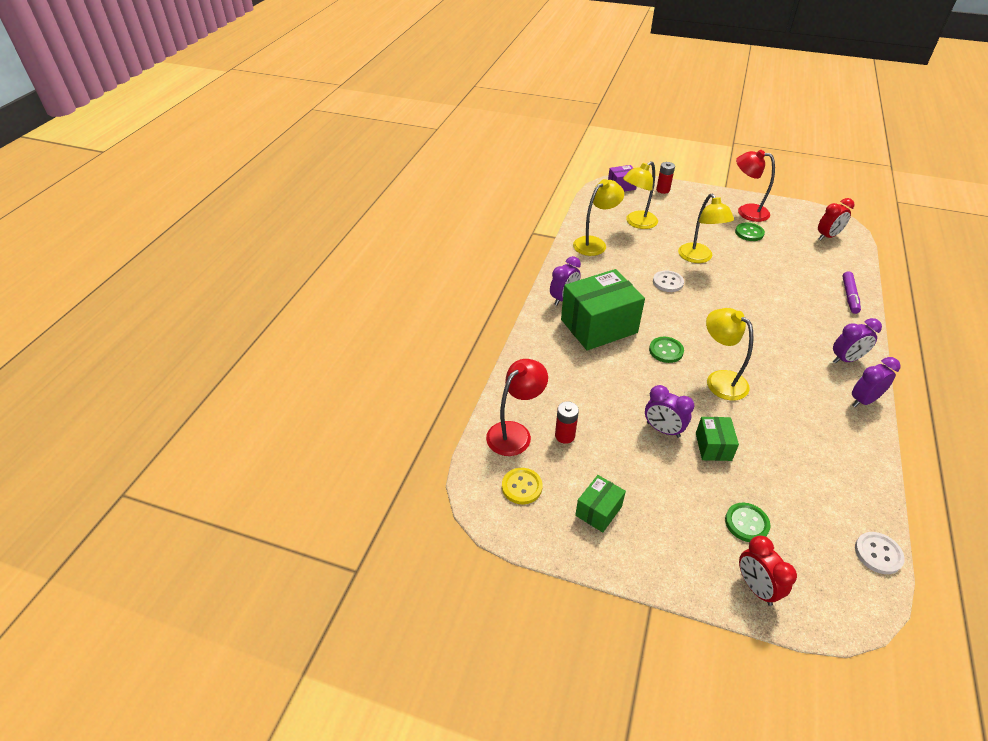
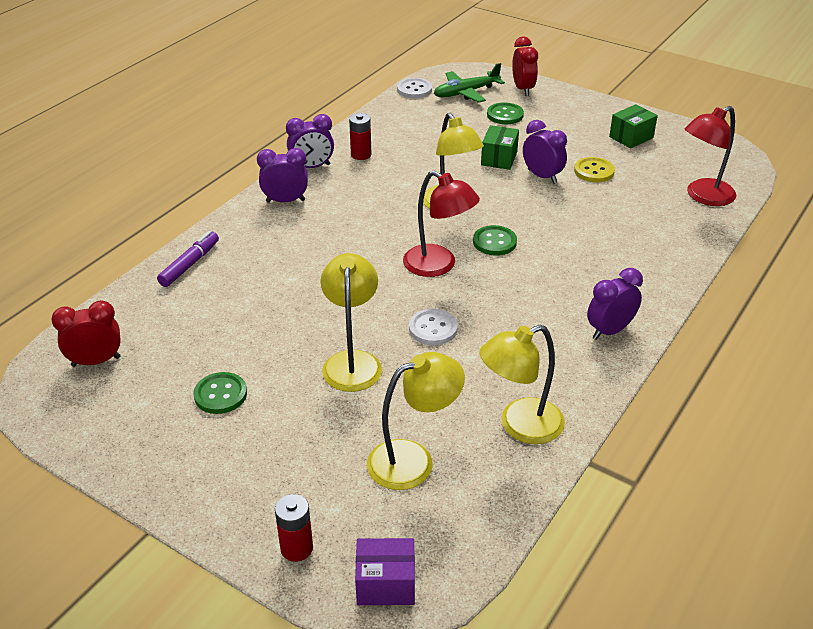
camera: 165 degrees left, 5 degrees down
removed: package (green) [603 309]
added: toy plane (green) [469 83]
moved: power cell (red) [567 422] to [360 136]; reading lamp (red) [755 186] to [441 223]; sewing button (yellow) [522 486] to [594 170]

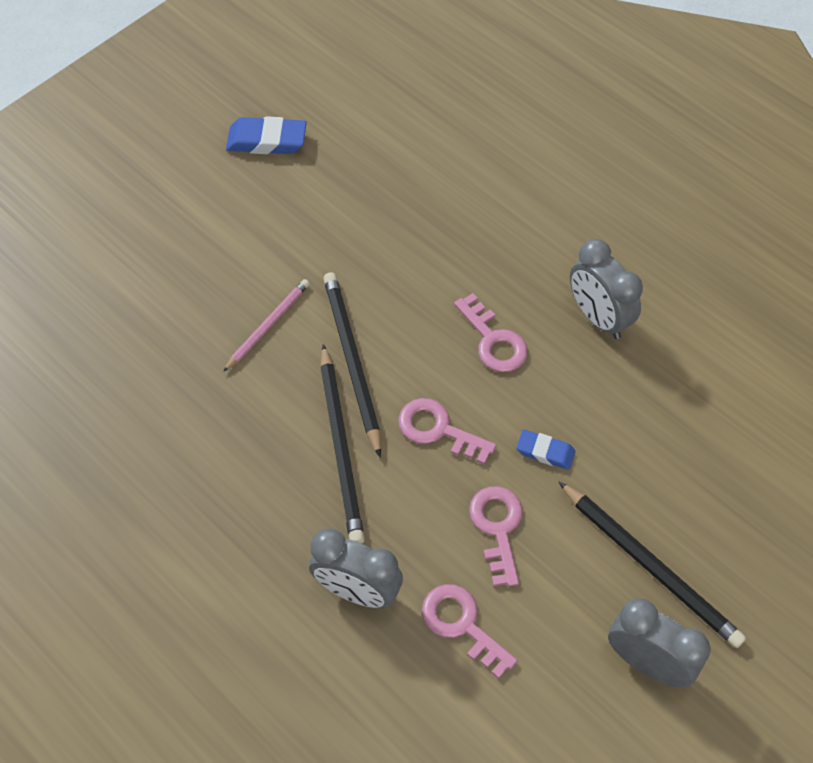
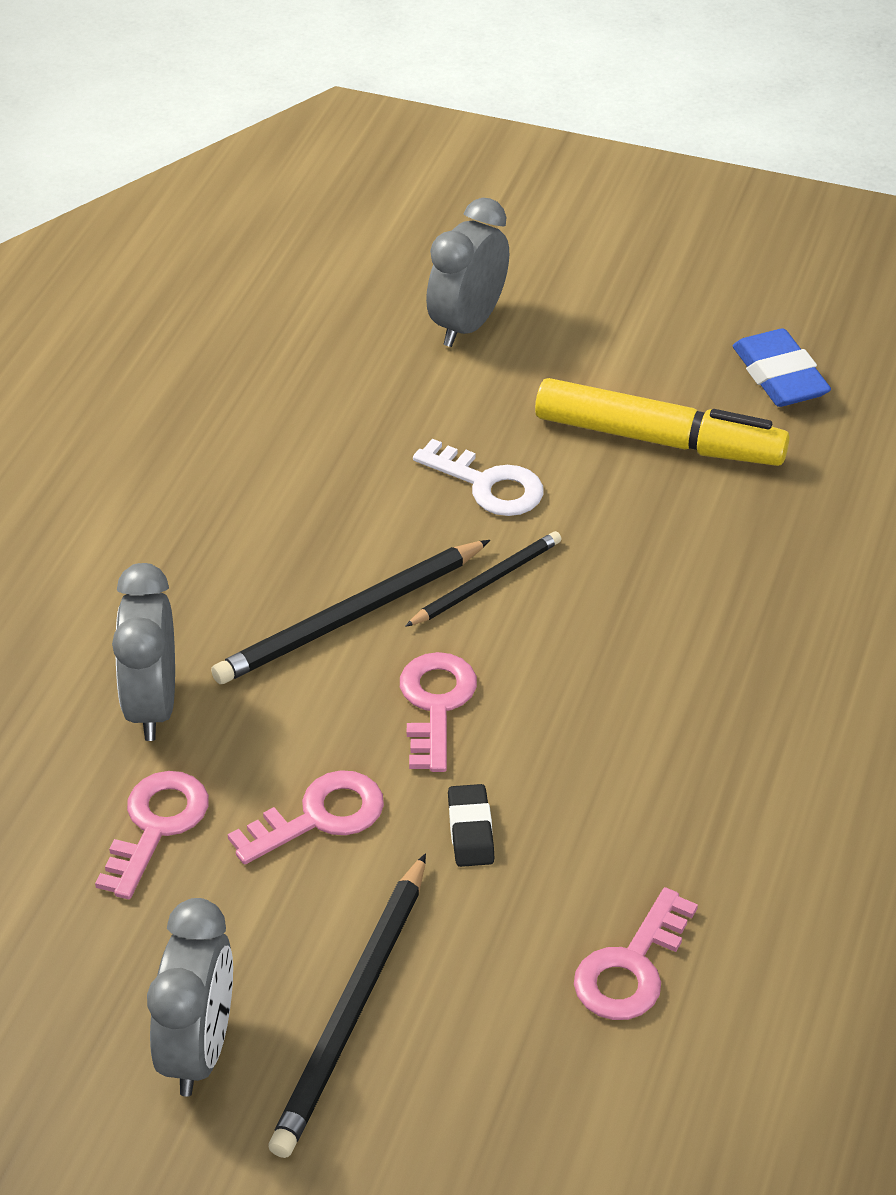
camera: 65 degrees right, 15 degrees down
added: felt pen (yellow) [662 422]
moved: clock (ash-grey) [606 289] to [467 272]; key (rosy) [491 332] to [636 953]
replaced: wooden pencil (rosy) [266 325] to key (white) [478 477]
recoloured: gum eraser (blue) [545 450] to gum eraser (jet-black) [471 825]
resized: wooden pencil (jet-black) [352 365] = [483 579] x0.62

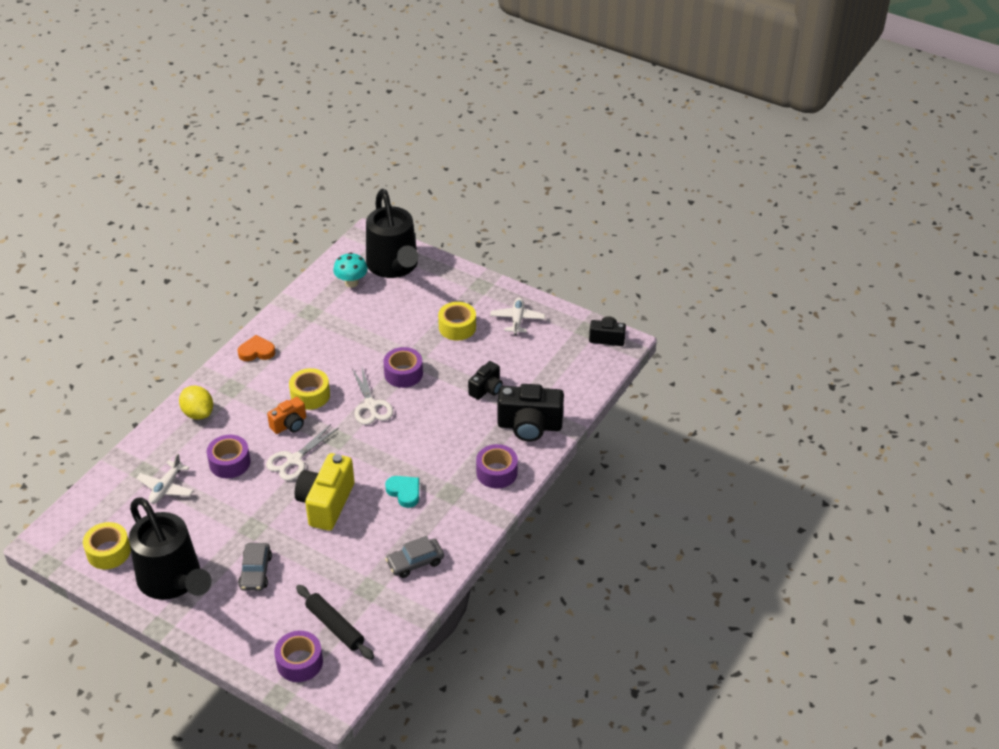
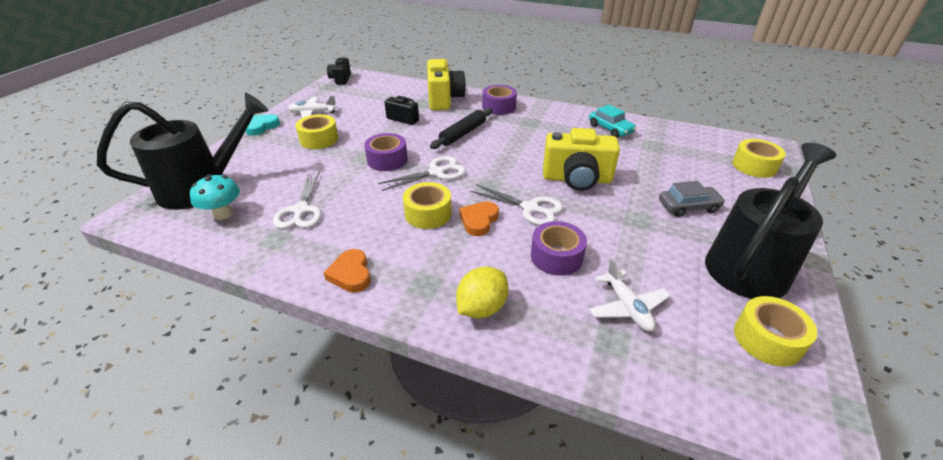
camera: 100 degrees left, 5 degrees down
added: scissors (white) [297 200]
moved: heart (turquoise) [402 492] to [263 125]; dough roller (jet-black) [335 622] to [461 128]
replaced: compact camera (bright orange) [286 415] to heart (bright orange) [479 219]
recoloured: compact camera (jet-black) [530 413] to compact camera (yellow) [446 84]; car (ash-grey) [415 557] to car (turquoise) [612 121]; roll of tape (purple) [298 656] to roll of tape (yellow) [759 158]
turned: toy plane (white) [164 478] = [629 295] 60 degrees clockwise

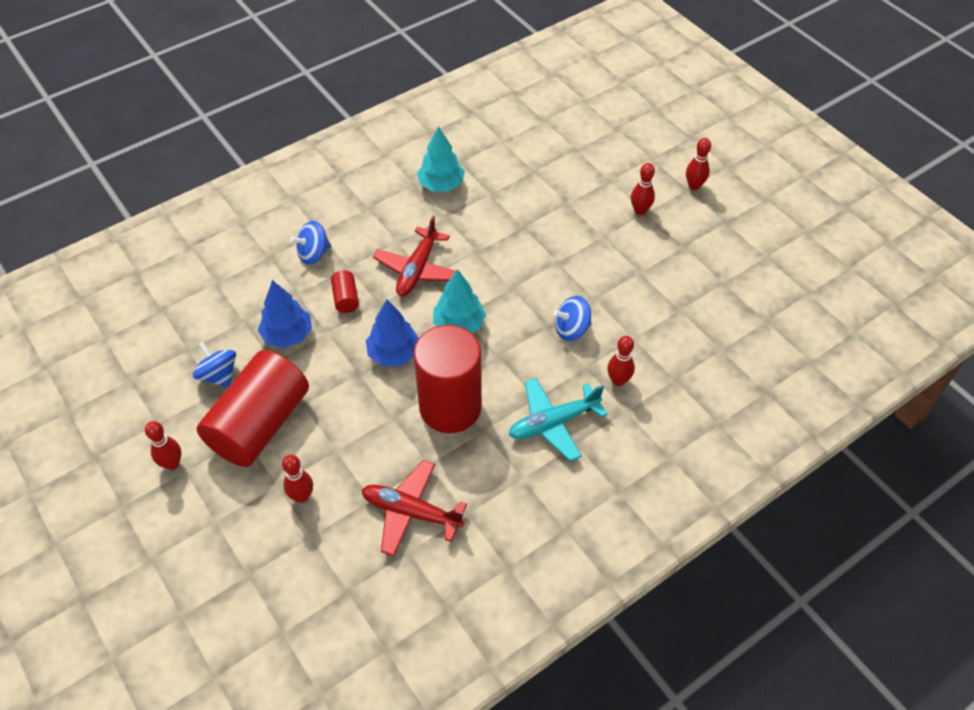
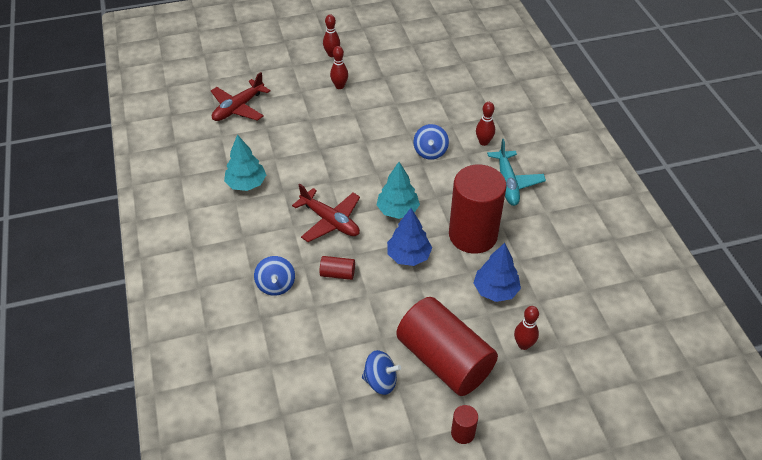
camera: 70 degrees left, 5 degrees down
moved: toy plane (red) [414 508] to [241 96]; toy tree (blue) [285 314] to [497 272]
replaced: bowling pin (red) [163 445] to cylinder shape (red) [464 424]
turned: whirligig (blue) [214 364] = [381 372] 150 degrees counterclockwise

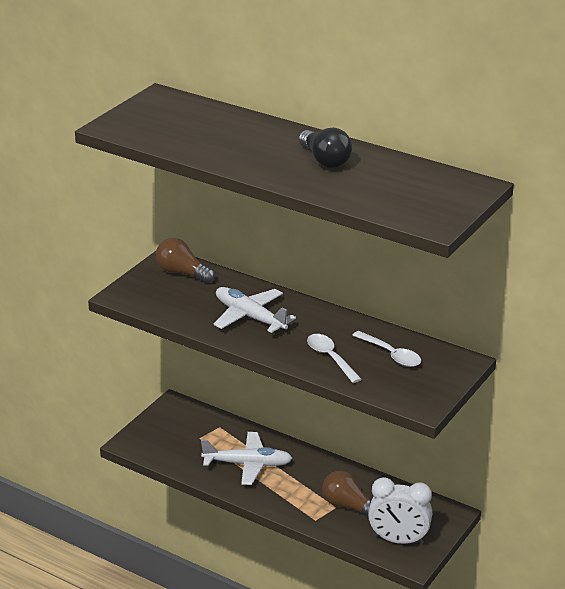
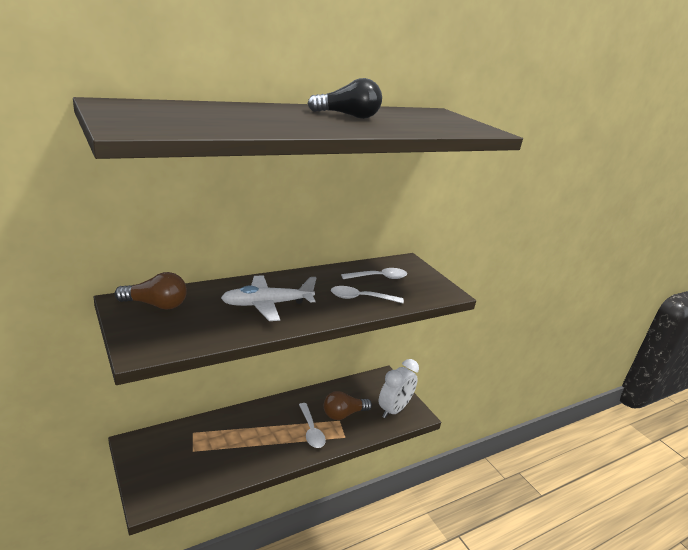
camera: 65 degrees left, 5 degrees down
removed: toy plane (white) [247 458]
added: tablespoon (white) [312 425]
turned: bulb (brown) [185 260] = [151 290] 150 degrees counterclockwise

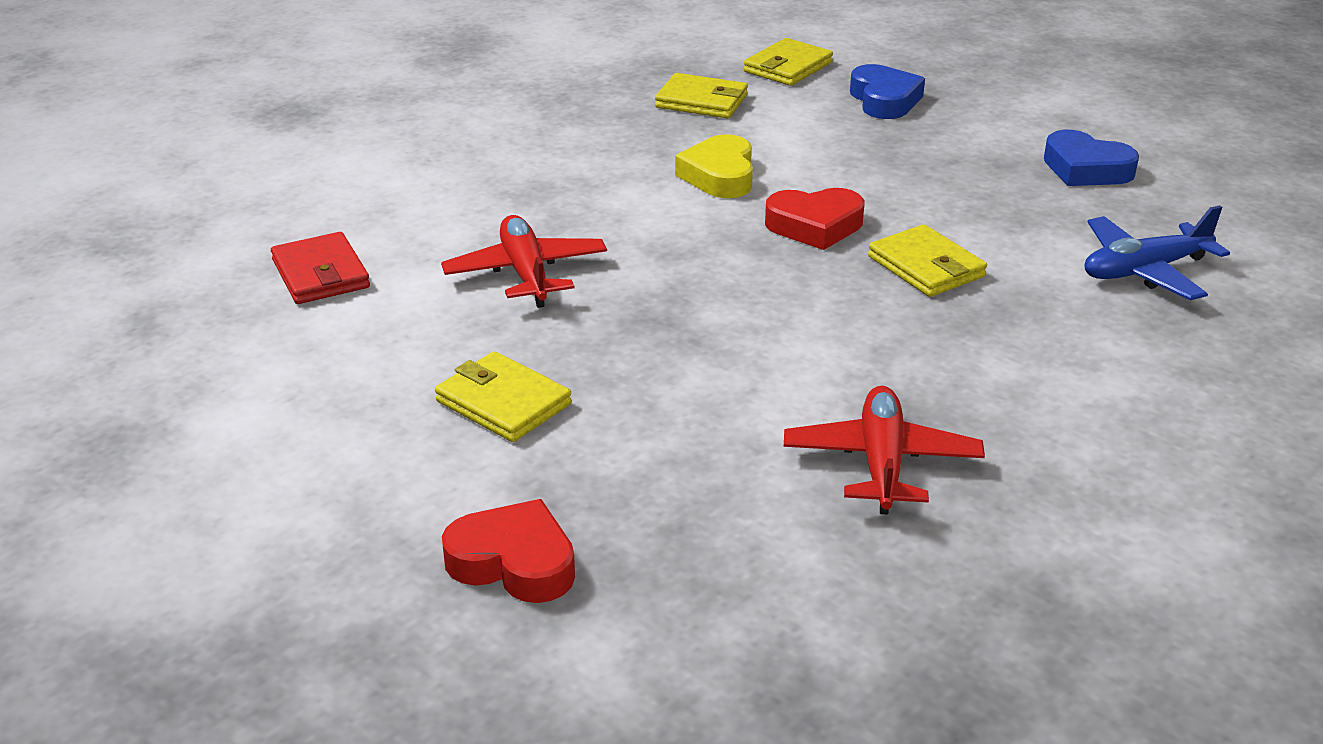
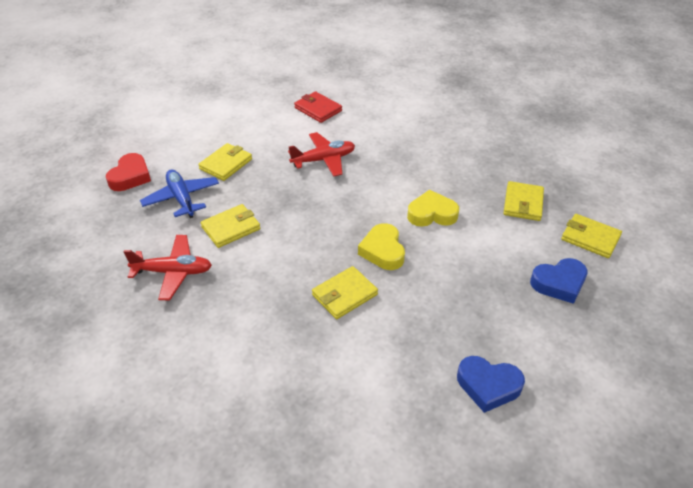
camera: 85 degrees right, 10 degrees up
added: wallet (yellow) [230 226]
moved: toy plane (blue) [1157 252] to [179 193]
recoloured: heart (red) [814 219] to heart (yellow) [381 246]
turned: wallet (red) [320 268] = [318 107] 75 degrees clockwise; heart (blue) [1091 158] = [491 384] 105 degrees counterclockwise

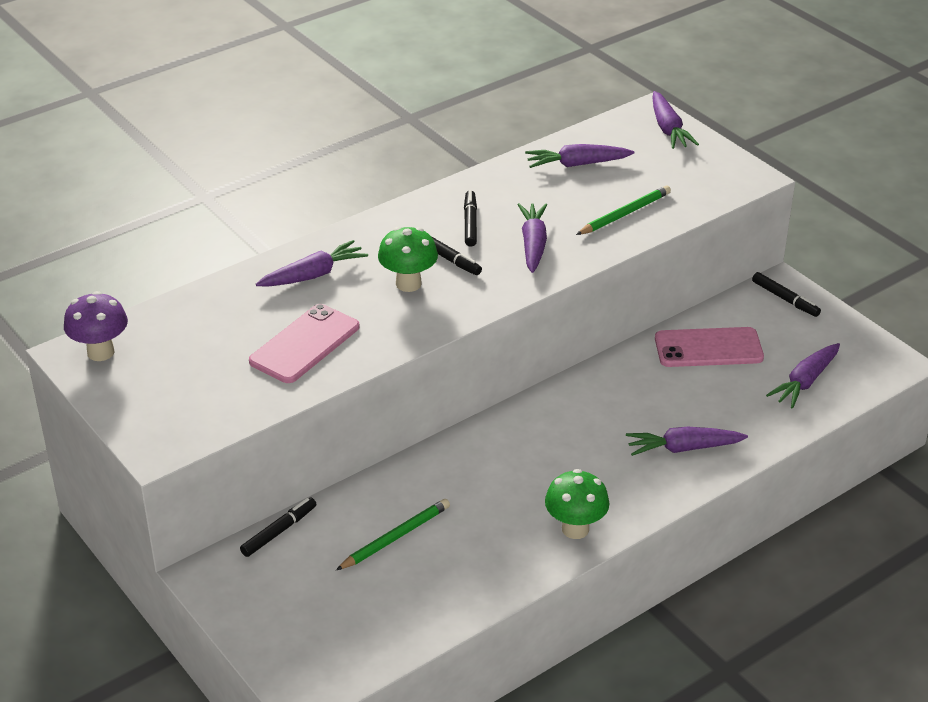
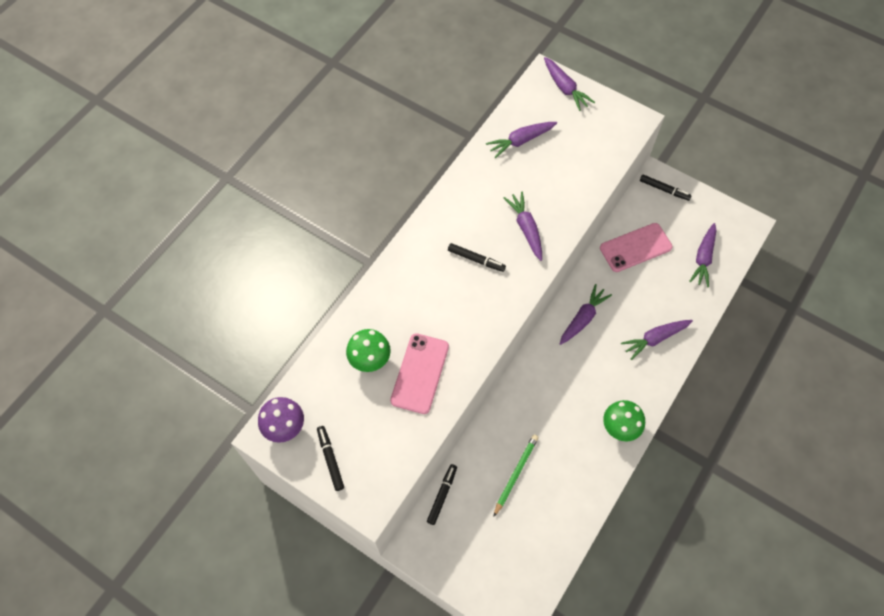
camera: 20 degrees left, 25 degrees up
removed: wooden pencil (green) [623 210]
moved: felt pen (jet-black) [470 218] to [330 458]; toadstool (green) [408 259] to [368 350]; carrot (purple) [312 263] to [586 314]

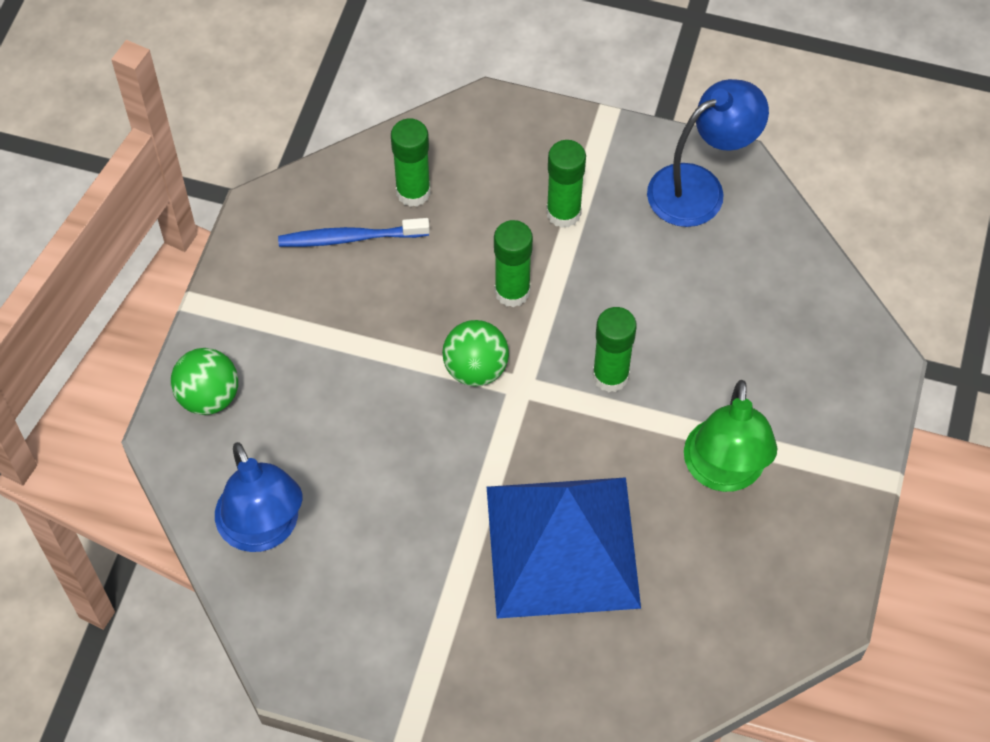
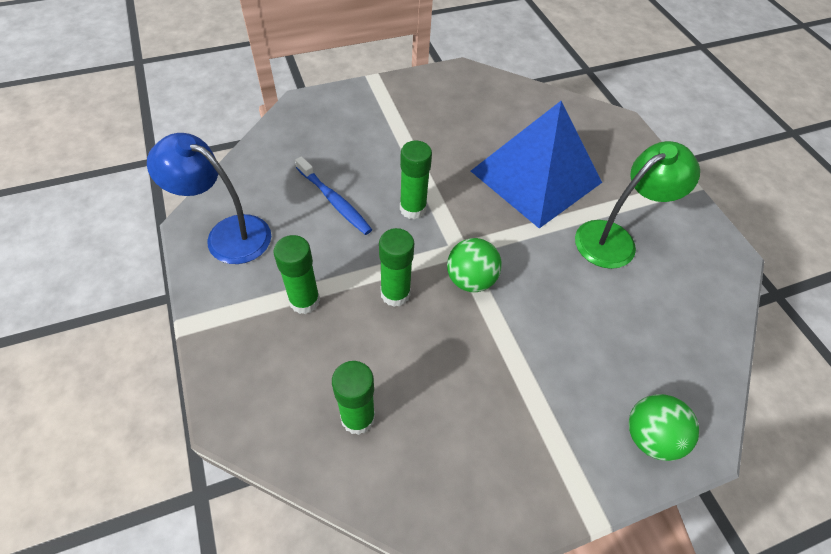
camera: 130 degrees left, 5 degrees down
removed: reading lamp (blue) [259 497]
moved: tooth brush (blue) [354 232] to [333 195]; reading lamp (green) [731 436] to [637 205]

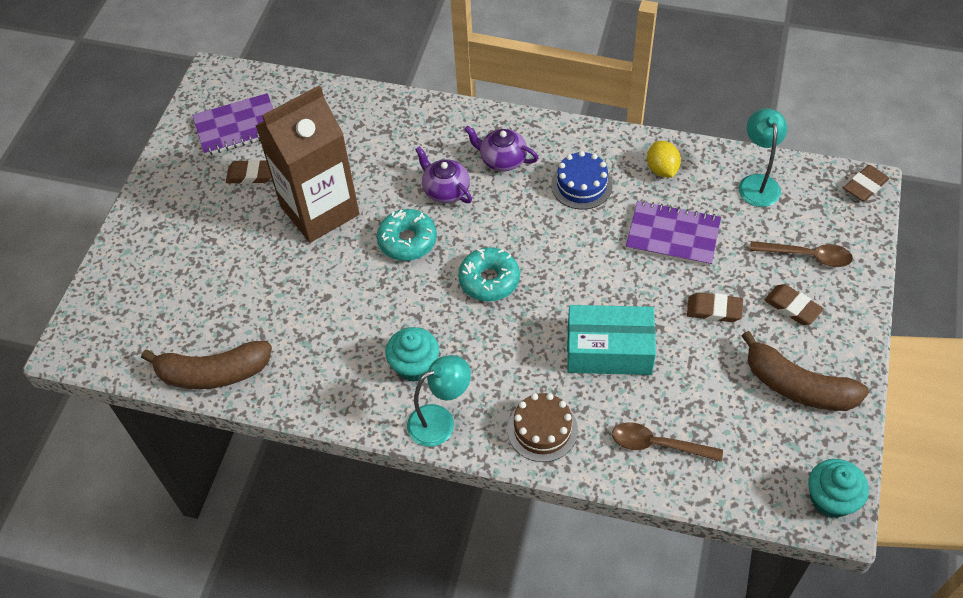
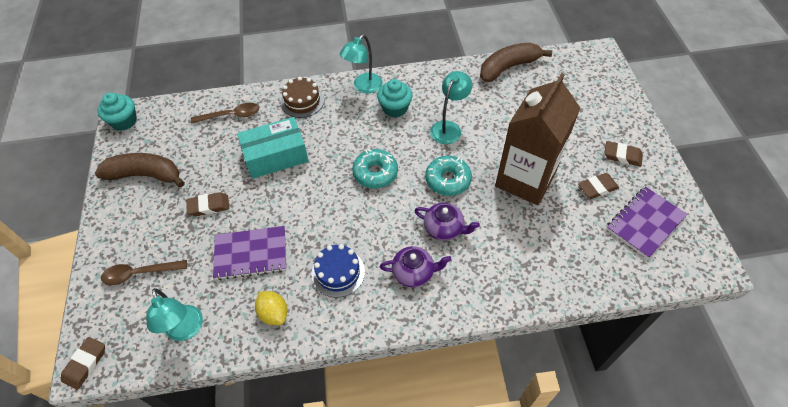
camera: 155 degrees right, 0 degrees up
added: reading lamp (turquoise) [451 107]
moved: gum eraser (brown) [794 304] to [624 154]

